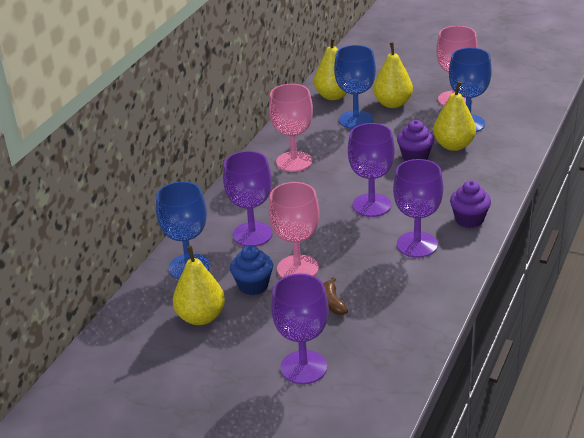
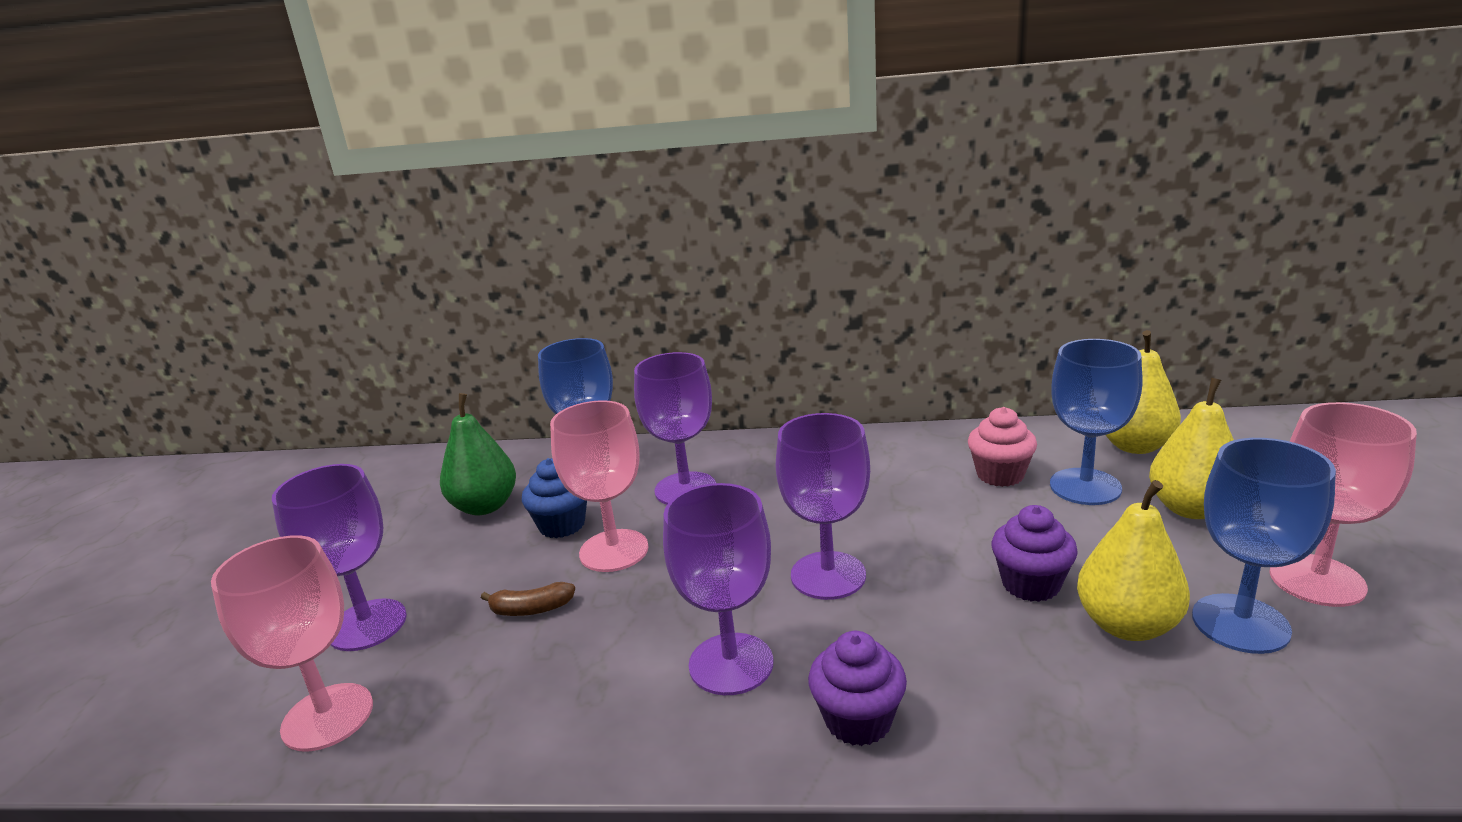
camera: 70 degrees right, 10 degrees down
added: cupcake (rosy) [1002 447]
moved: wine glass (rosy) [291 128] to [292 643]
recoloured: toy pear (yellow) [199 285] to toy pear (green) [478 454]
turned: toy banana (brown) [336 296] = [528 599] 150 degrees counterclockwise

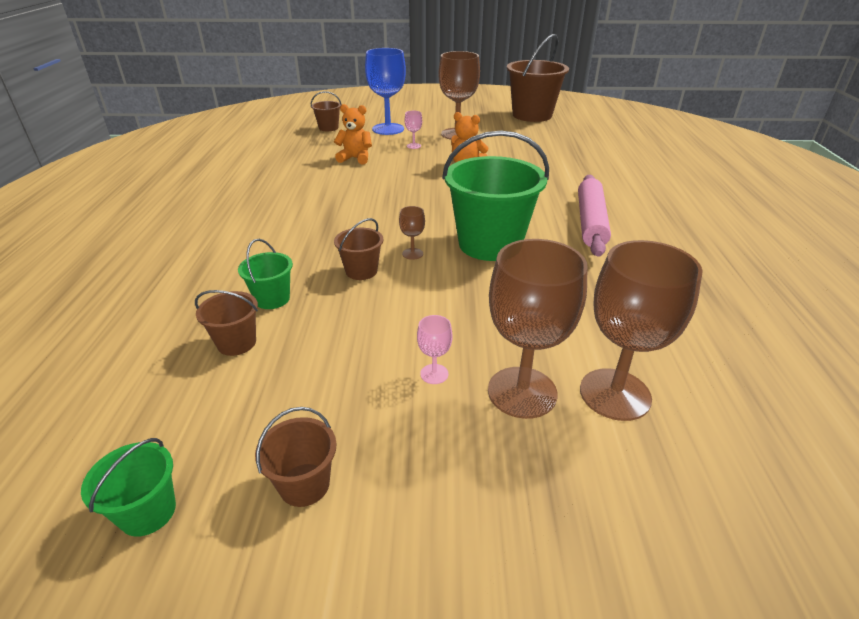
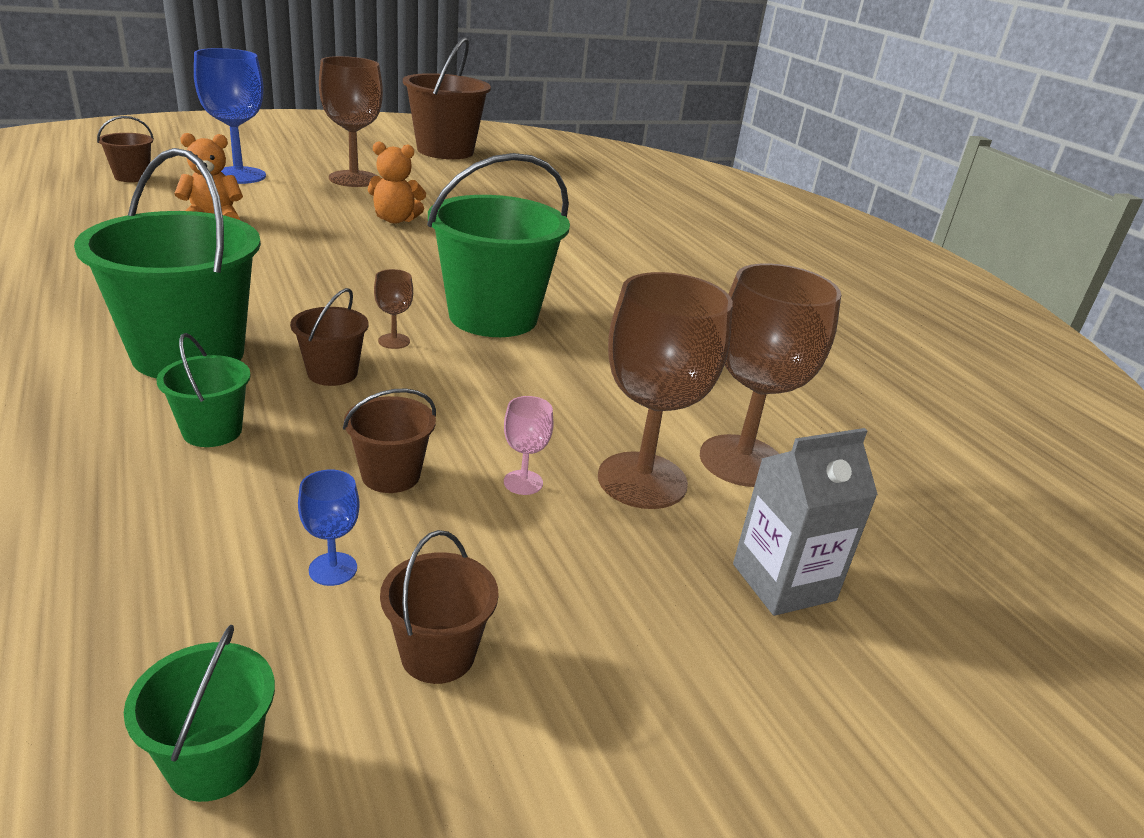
camera: 30 degrees left, 5 degrees down
removed: wine glass (rosy) [413 130]; dough roller (rosy) [594 216]
added: sand bucket (green) [167 263]; wine glass (blue) [329 528]; milk carton (ash-grey) [805 522]
moved: sand bucket (brown) [226 323] to [389 441]

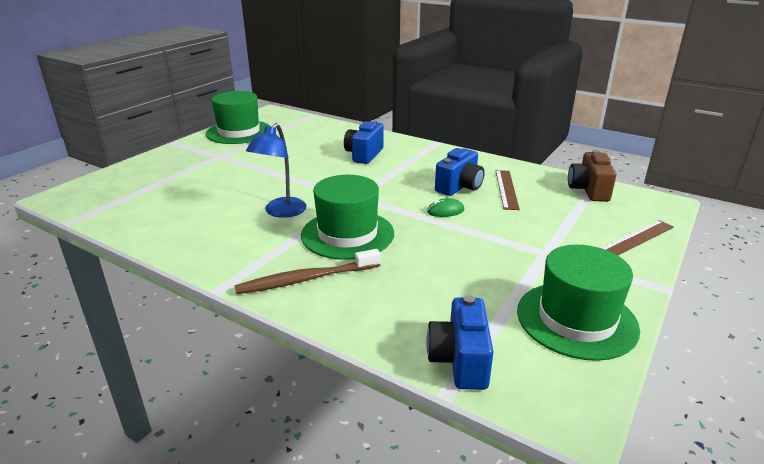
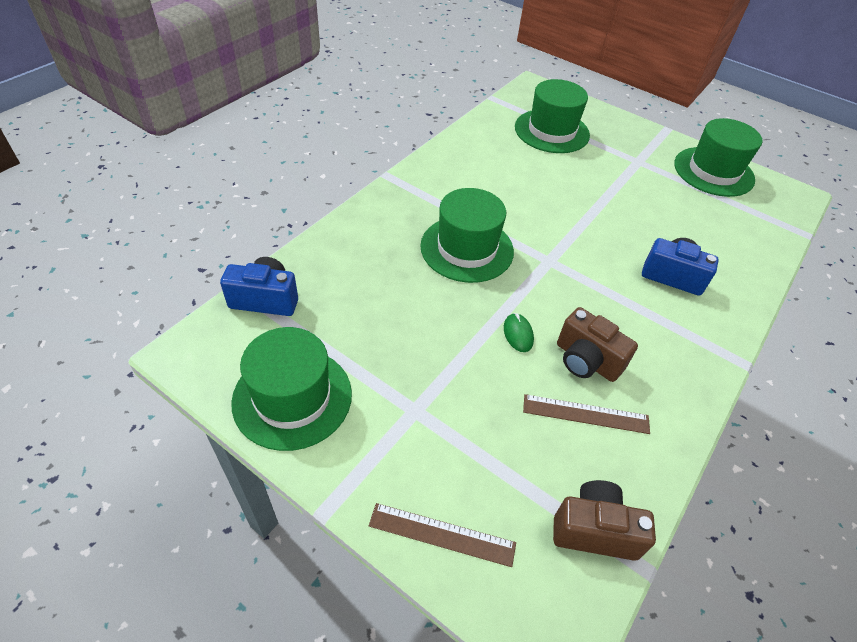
camera: 90 degrees right, 20 degrees up
removed: tooth brush (brown) [307 271]; reading lamp (blue) [276 170]
added: top hat (green) [552 116]
recoloured: compact camera (blue) [460 172] to compact camera (brown) [597 344]
turned: measuring stick (brown) [637 237] = [442 535] 45 degrees counterclockwise

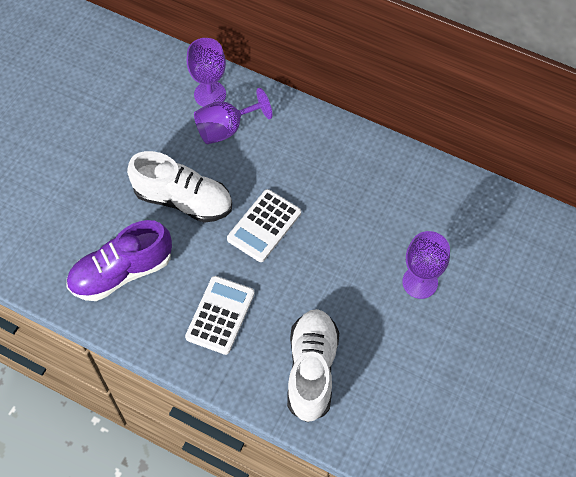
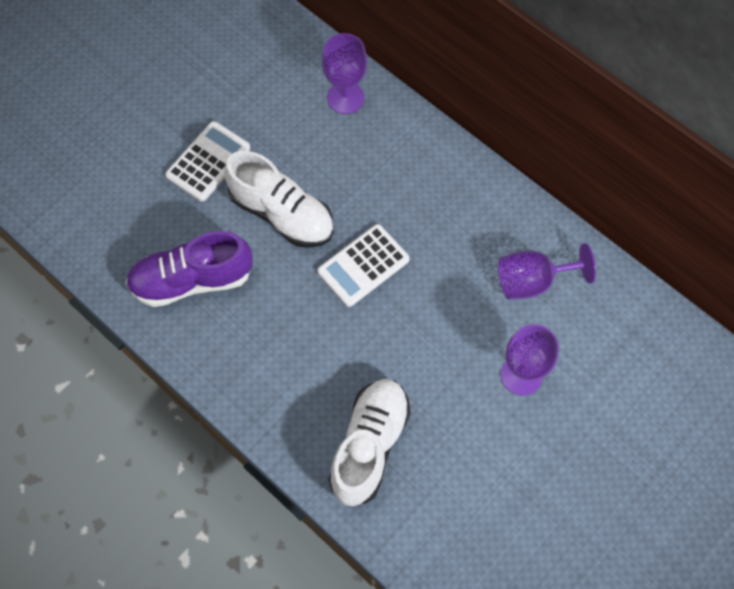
camera: 15 degrees right, 5 degrees up
moved: pocket calculator (white) [220 315] to [207 161]; wine glass (purple) [233 116] to [547 271]

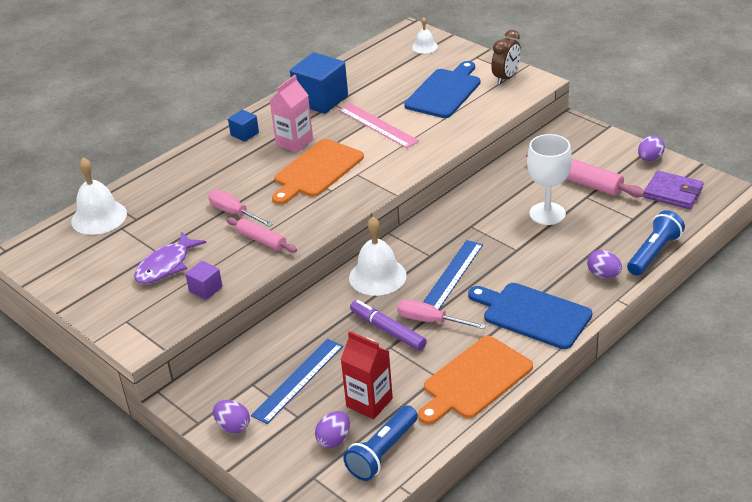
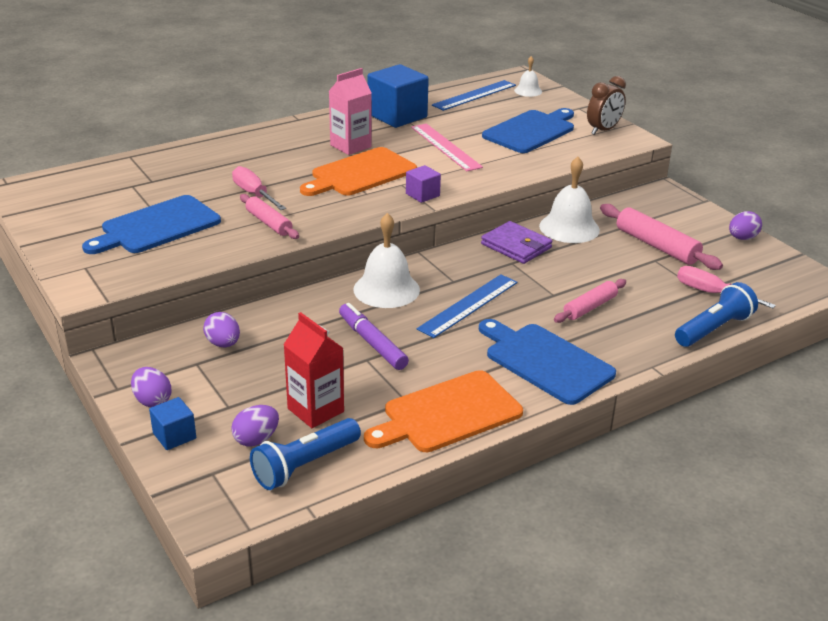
camera: 10 degrees right, 5 degrees down
removed: wine glass (white) [549 179]
added: dough roller (rosy) [590 301]
moved: solid cube (blue) [243 126] to [172 423]; egg (purple) [604 264] to [221 330]; solid cube (purple) [204 280] to [423 184]; measuring stick (blue) [297 381] to [474 95]; wallet (purple) [673 190] to [516 242]; hand bell (white) [99 196] to [569 200]; flat screwdriver (rosy) [441 314] to [726 287]
replaced: toy fish (purple) [170 257] to chopping board (blue) [151 224]

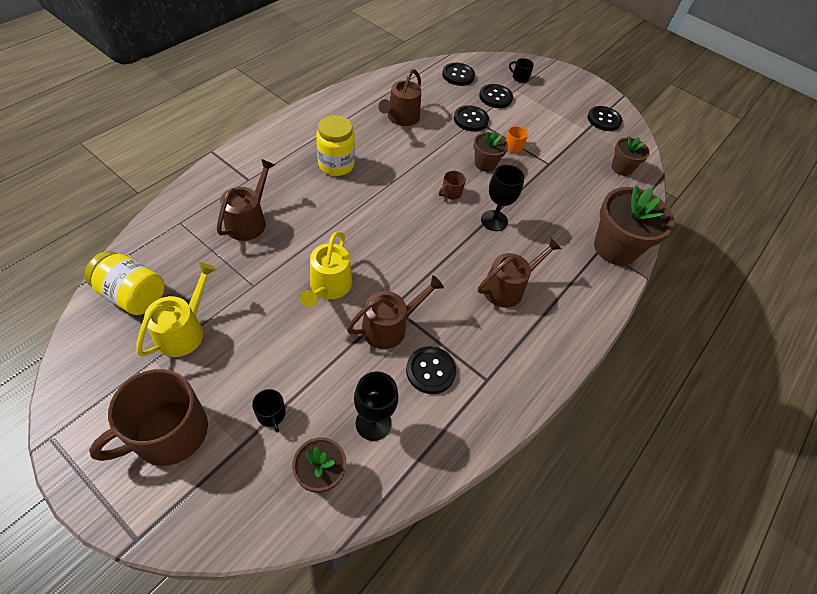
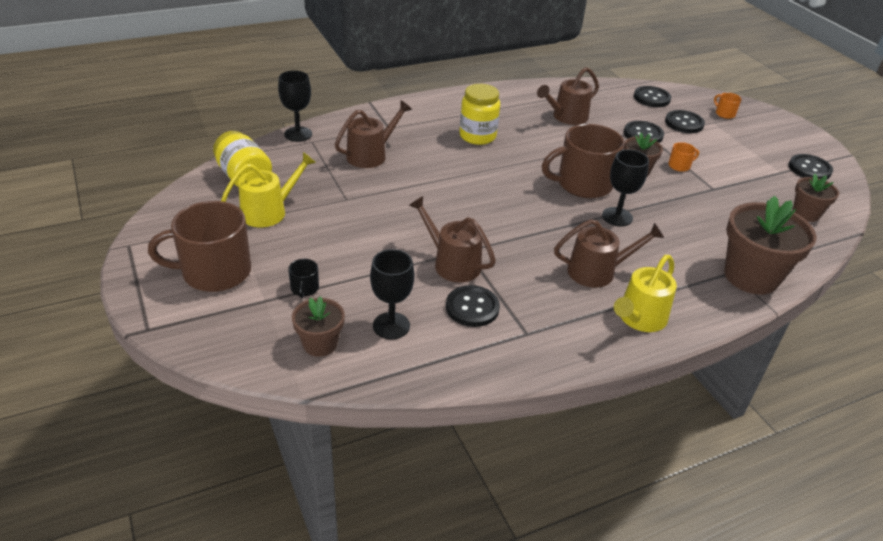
camera: 30 degrees right, 15 degrees down
added: wine glass (jet-black) [295 106]
moved: watering pot (yellow) [326 269] to [645 293]
recoloured: coffee mug (jet-black) [521 70] to coffee mug (bright orange) [728 106]
turned: watering pot (brown) [395 312] = [452 239] 135 degrees counterclockwise
resized: coffee mug (brown) [452 185] = [583 161] x2.40

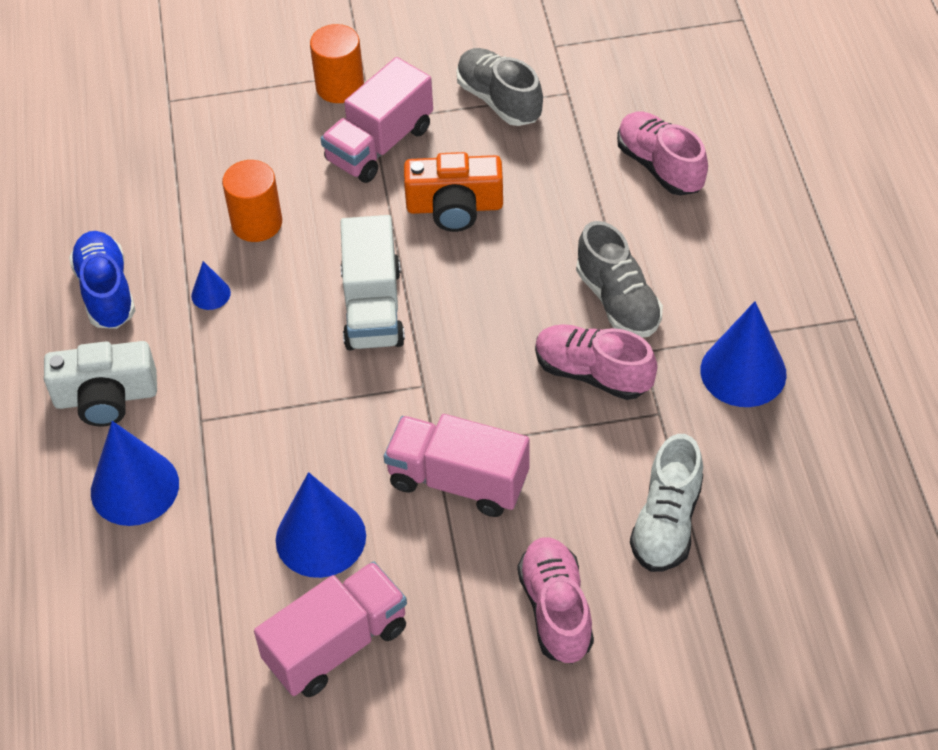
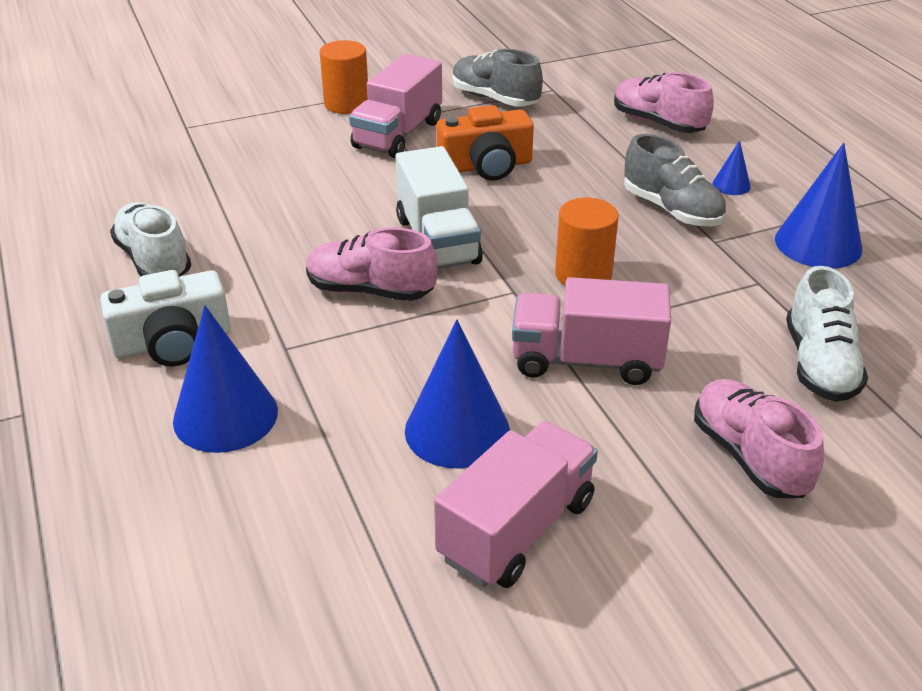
camera: 15 degrees left, 15 degrees down
moved: sneaker (rosy) [596 362] to [371 264]; cylinder shape (bright orange) [252 201] to [587 241]; cone (blue) [211 285] to [731 167]
recoloured: sneaker (blue) [102 280] to sneaker (white) [150 239]

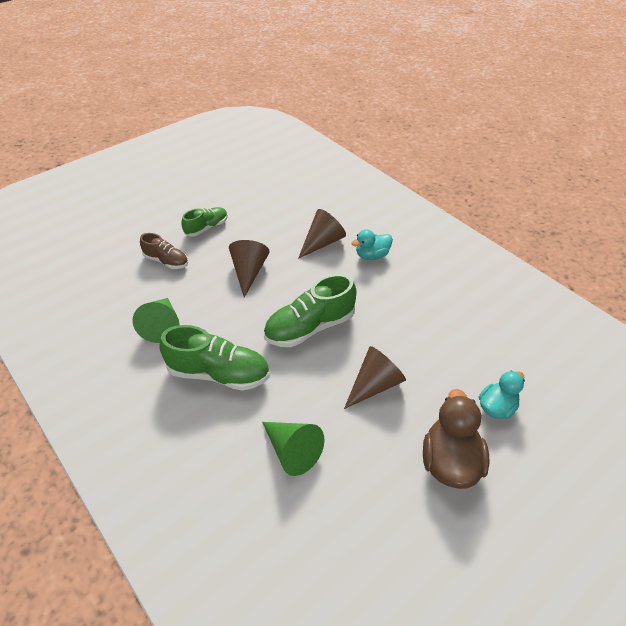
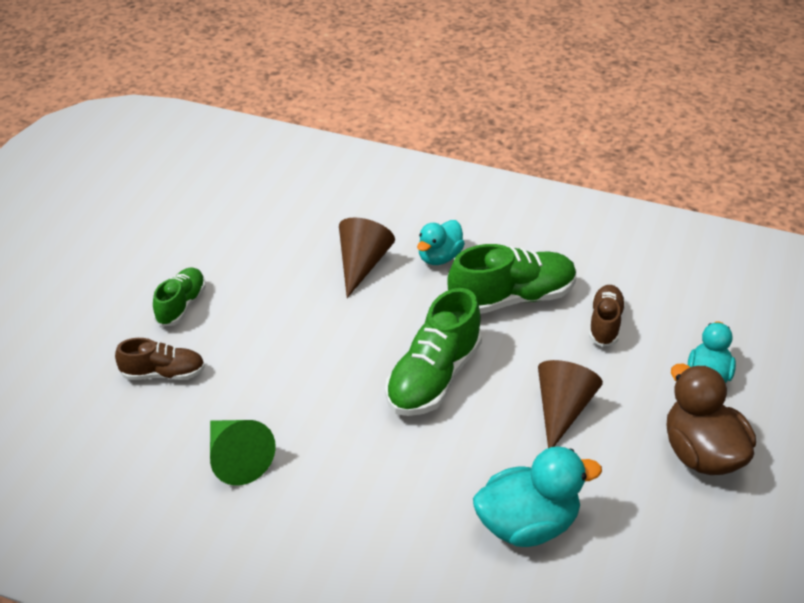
camera: 30 degrees left, 5 degrees down
removed: cone (brown) [249 269]
added: sneaker (brown) [607 316]
moved: sneaker (green) [214 358] to [512 279]
replaced: cone (green) [293 449] to rubber duck (turquoise) [537 496]

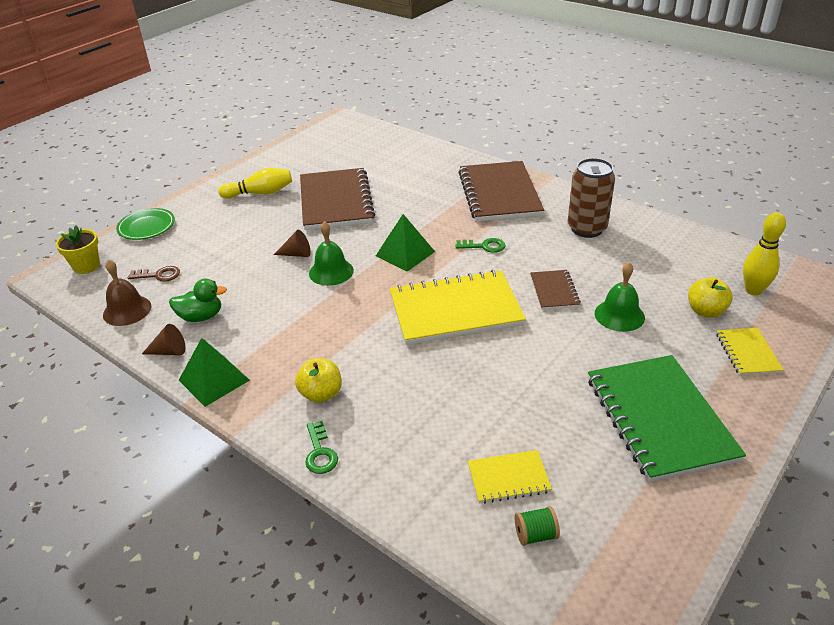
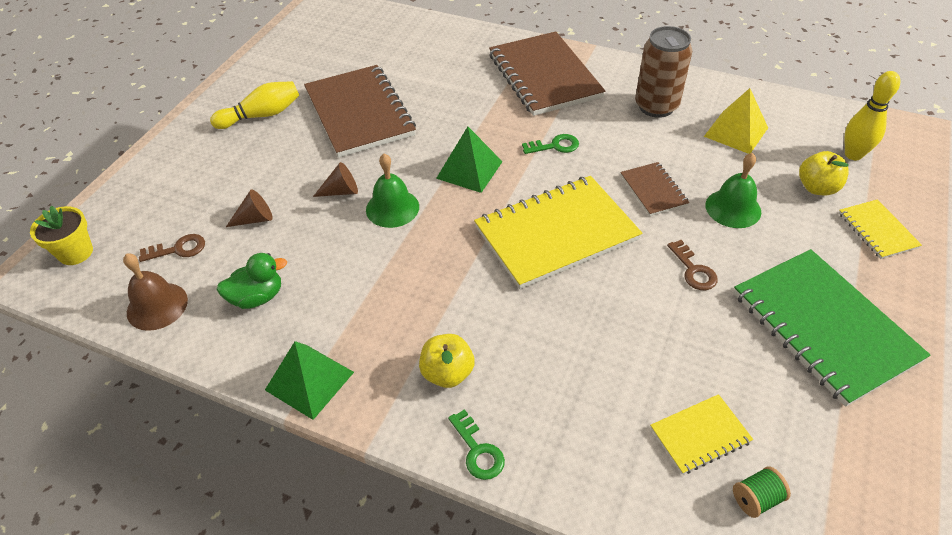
camera: 15 degrees left, 10 degrees up
removed: flat dish (green) [145 224]
added: key (brown) [692 265]; pyramid shape (yellow) [736 121]
moved: cone (brown) [164 339] to [249 208]

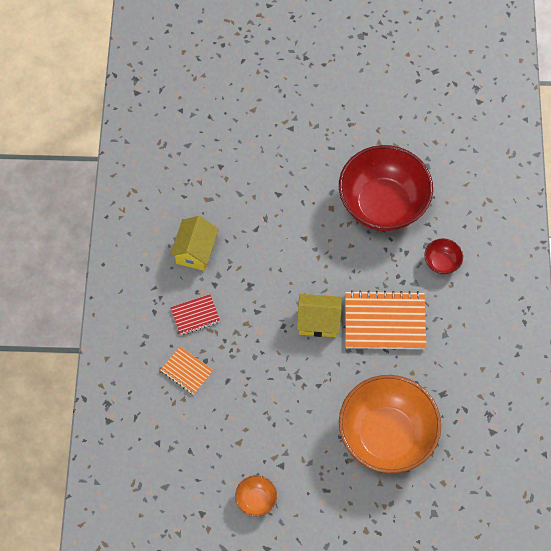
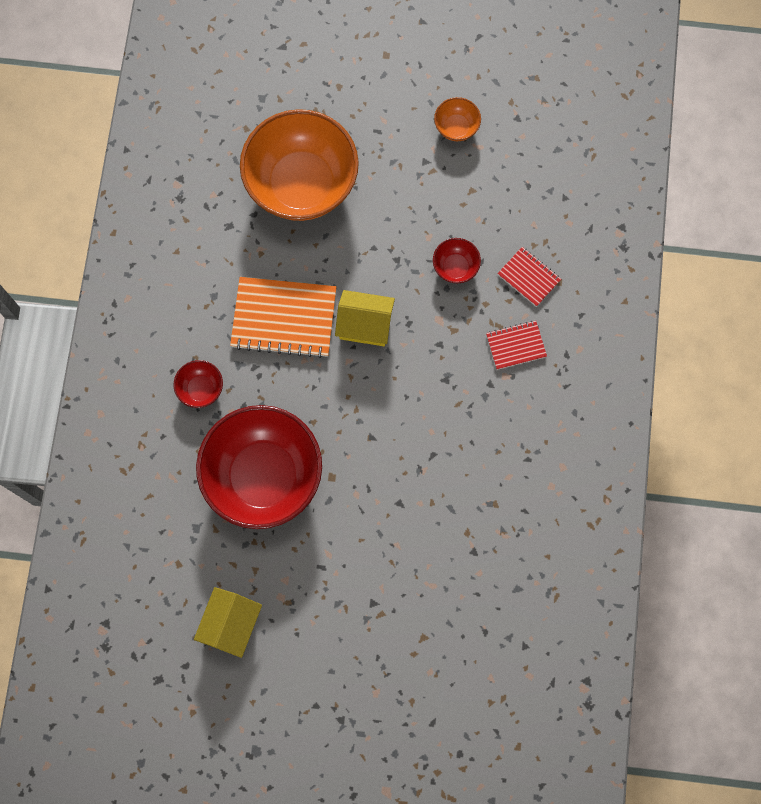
camera: 175 degrees left, 10 degrees up
added: bowl (red) [457 260]
moved: cottage (yellow) [194 243] to [228 622]
recoloured: notepad (bright orange) [187 371] to notepad (red) [529 277]

